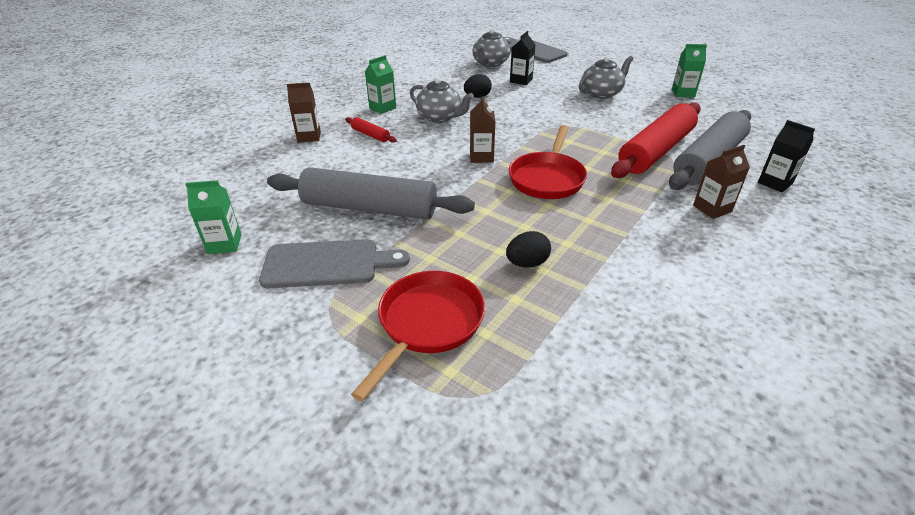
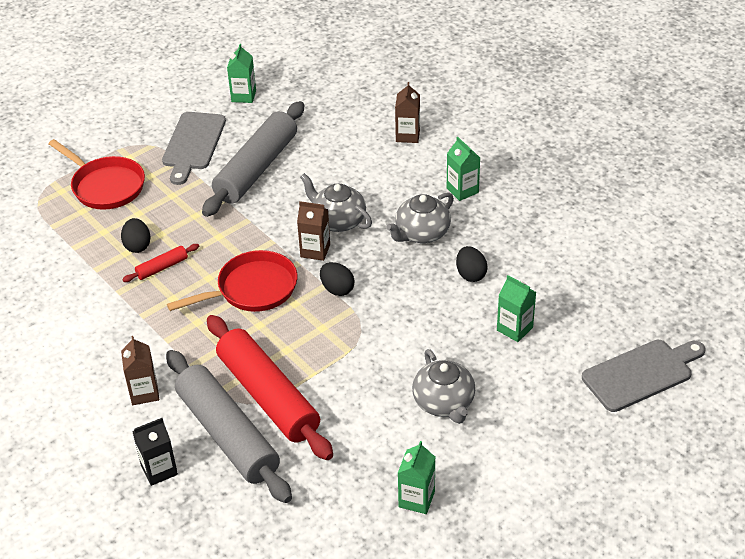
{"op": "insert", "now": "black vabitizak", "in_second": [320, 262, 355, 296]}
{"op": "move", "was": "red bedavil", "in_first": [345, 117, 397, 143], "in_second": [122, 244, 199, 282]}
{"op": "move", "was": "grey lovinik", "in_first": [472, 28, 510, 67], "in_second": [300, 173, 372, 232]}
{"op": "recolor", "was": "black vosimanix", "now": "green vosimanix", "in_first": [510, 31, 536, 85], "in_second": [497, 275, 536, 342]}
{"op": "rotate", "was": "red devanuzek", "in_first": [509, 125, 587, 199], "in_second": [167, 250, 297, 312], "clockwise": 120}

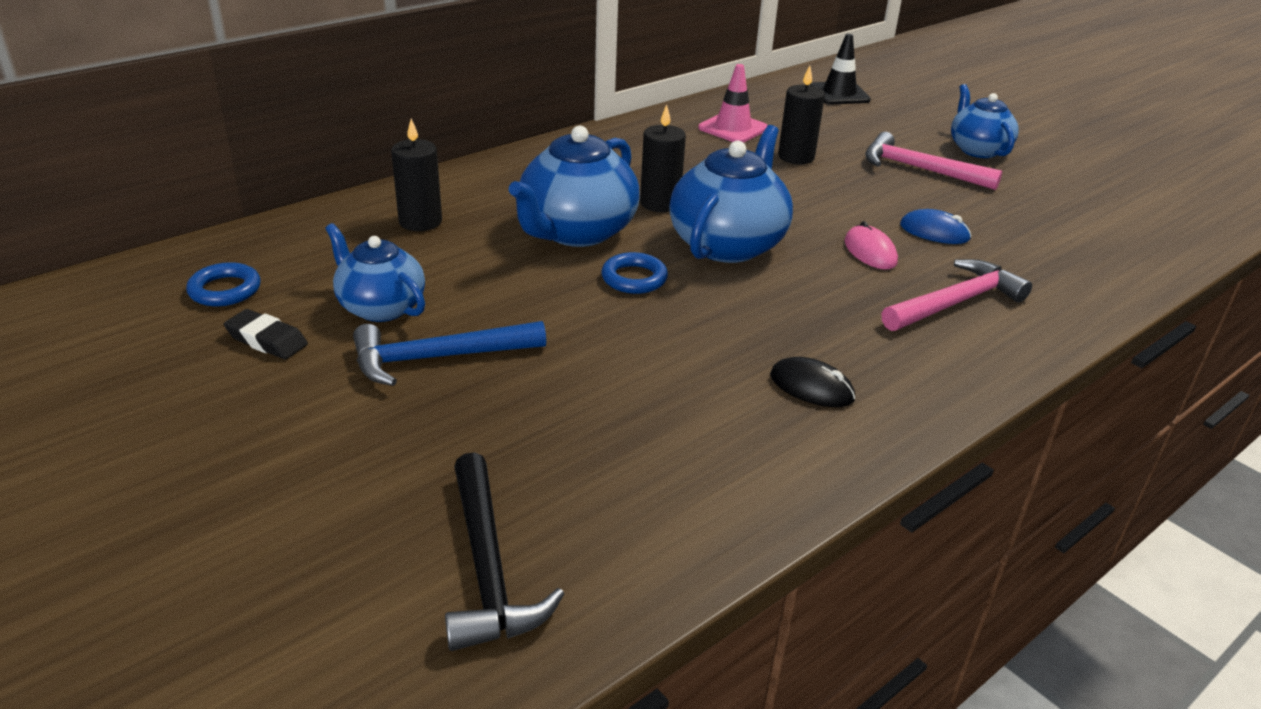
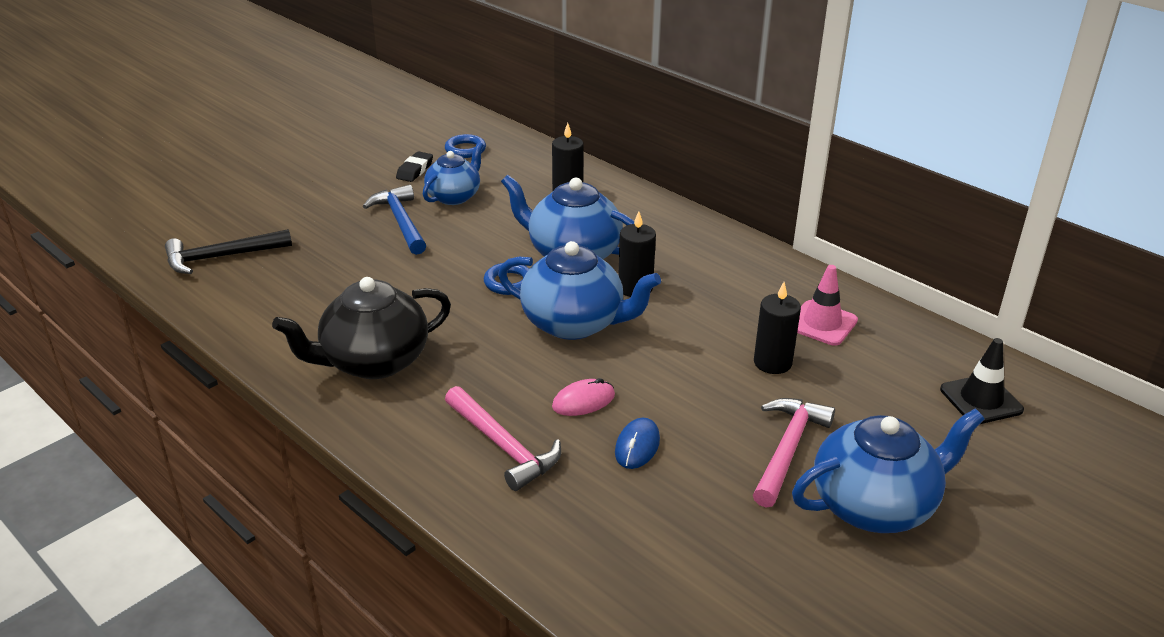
{"op": "replace", "was": "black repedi", "now": "black lovinik", "in_first": [770, 357, 855, 407], "in_second": [272, 277, 451, 379]}
{"op": "resize", "was": "blue lovinik", "in_first": [951, 84, 1019, 158], "in_second": [792, 409, 984, 533], "ratio": 1.55}

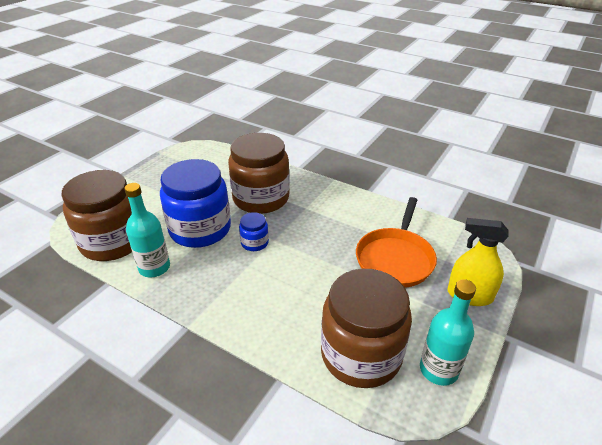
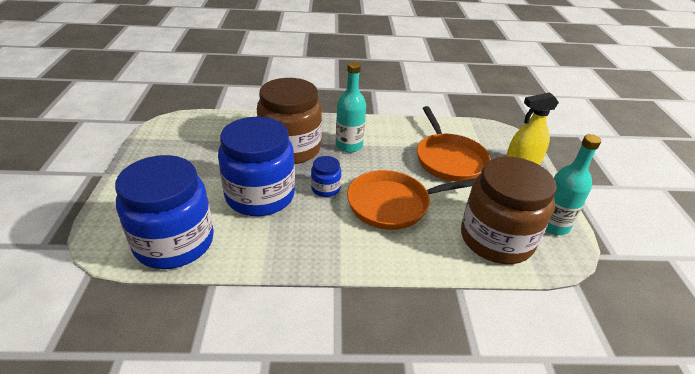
{"op": "insert", "now": "orange devanuzek", "in_second": [347, 170, 476, 230]}
{"op": "move", "was": "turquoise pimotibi", "in_first": [124, 183, 170, 277], "in_second": [336, 62, 366, 153]}
{"op": "recolor", "was": "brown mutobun", "now": "blue mutobun", "in_first": [61, 170, 132, 261], "in_second": [115, 155, 214, 269]}

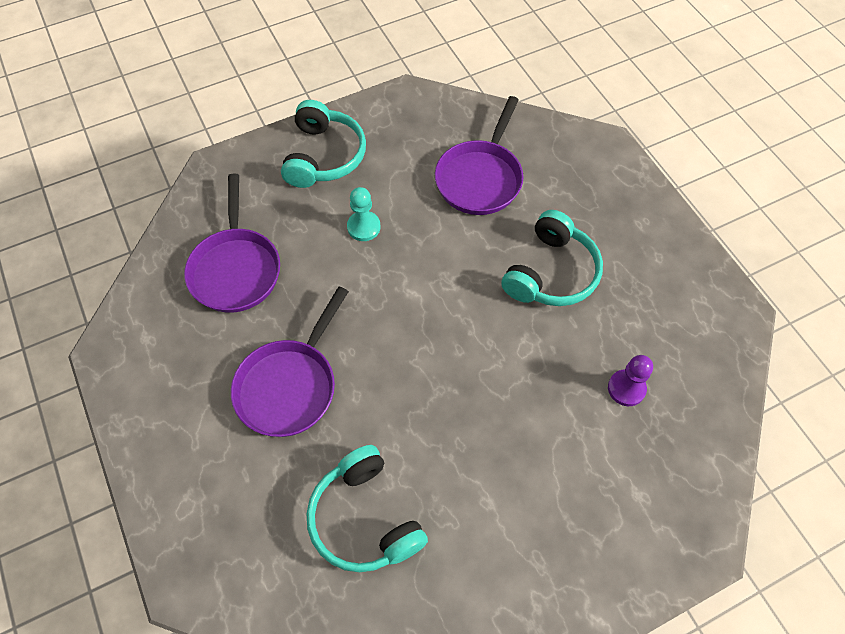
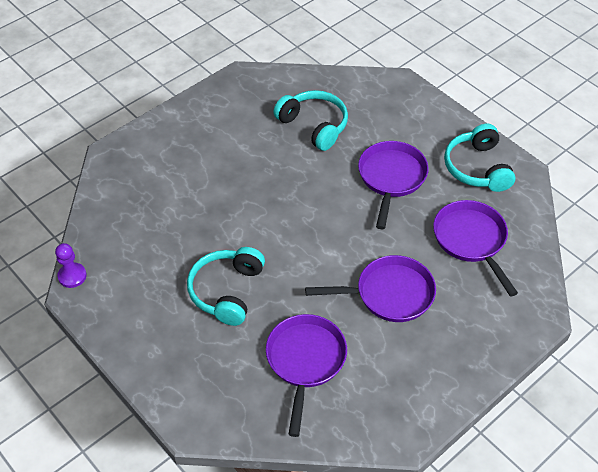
{"op": "move", "was": "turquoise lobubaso", "in_first": [281, 100, 366, 188], "in_second": [444, 124, 516, 192]}
{"op": "move", "was": "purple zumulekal", "in_first": [608, 355, 653, 406], "in_second": [55, 243, 87, 288]}
{"op": "replace", "was": "turquoise zumulekal", "now": "purple devanuzek", "in_first": [347, 187, 381, 241], "in_second": [305, 255, 436, 322]}

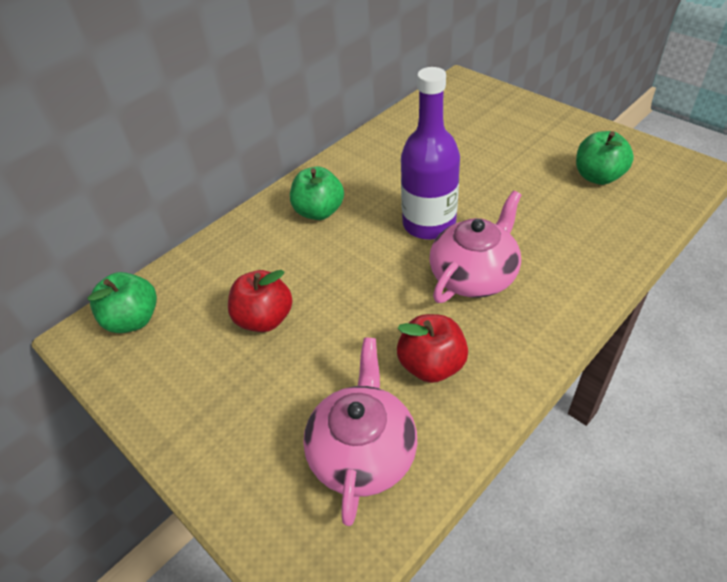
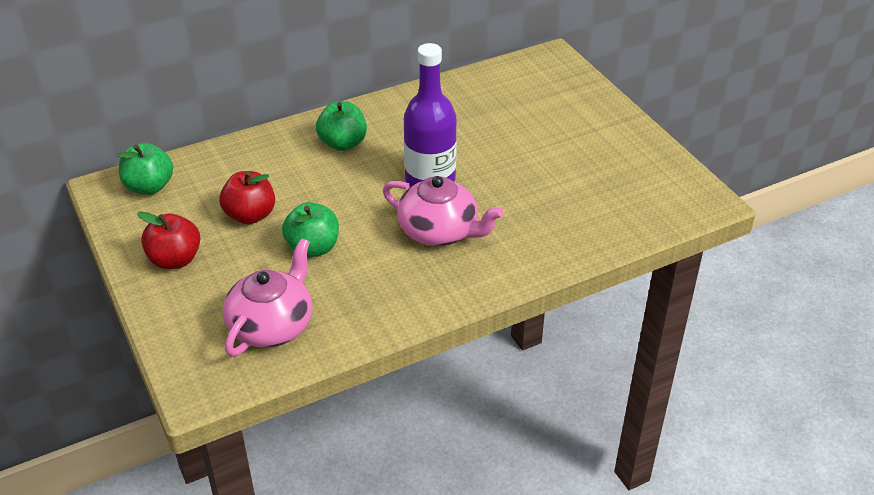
{"op": "move", "was": "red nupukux", "in_first": [397, 314, 468, 383], "in_second": [137, 211, 200, 269]}
{"op": "move", "was": "green nupukux", "in_first": [576, 131, 634, 185], "in_second": [282, 202, 339, 257]}
{"op": "rotate", "was": "pink lovinik", "in_first": [430, 191, 521, 303], "in_second": [383, 176, 503, 246], "clockwise": 60}

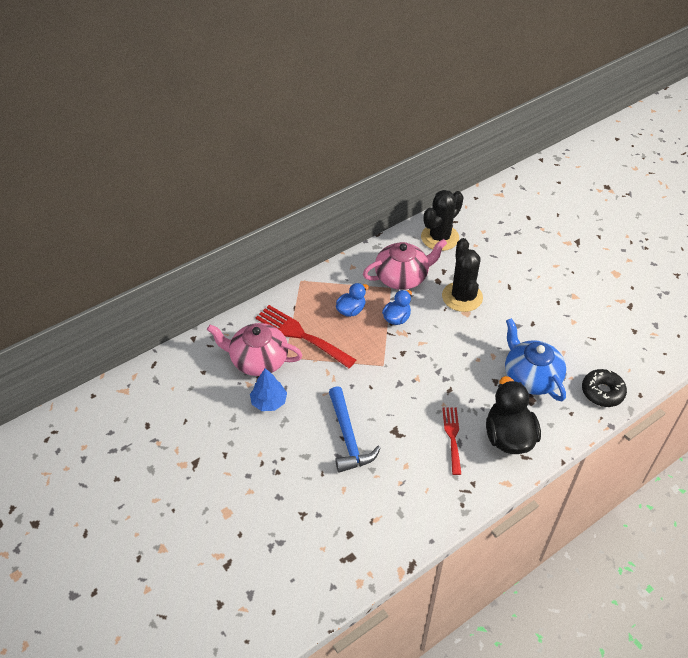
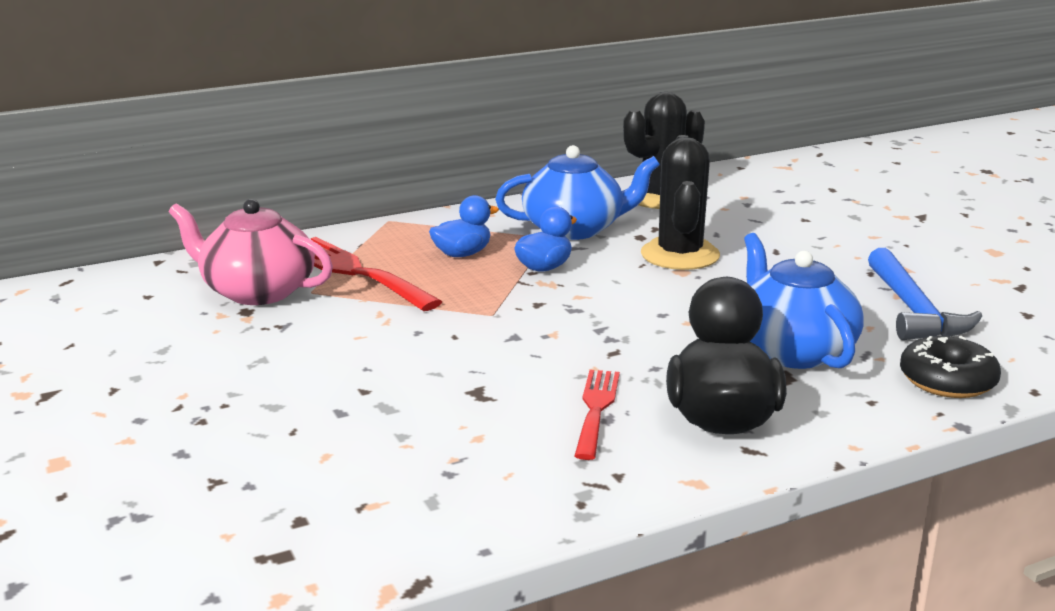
{"op": "delete", "was": "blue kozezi", "in_first": [250, 368, 287, 411]}
{"op": "move", "was": "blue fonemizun", "in_first": [329, 386, 381, 473], "in_second": [868, 248, 982, 340]}
{"op": "recolor", "was": "pink lovinik", "now": "blue lovinik", "in_first": [363, 239, 447, 290], "in_second": [495, 145, 660, 240]}

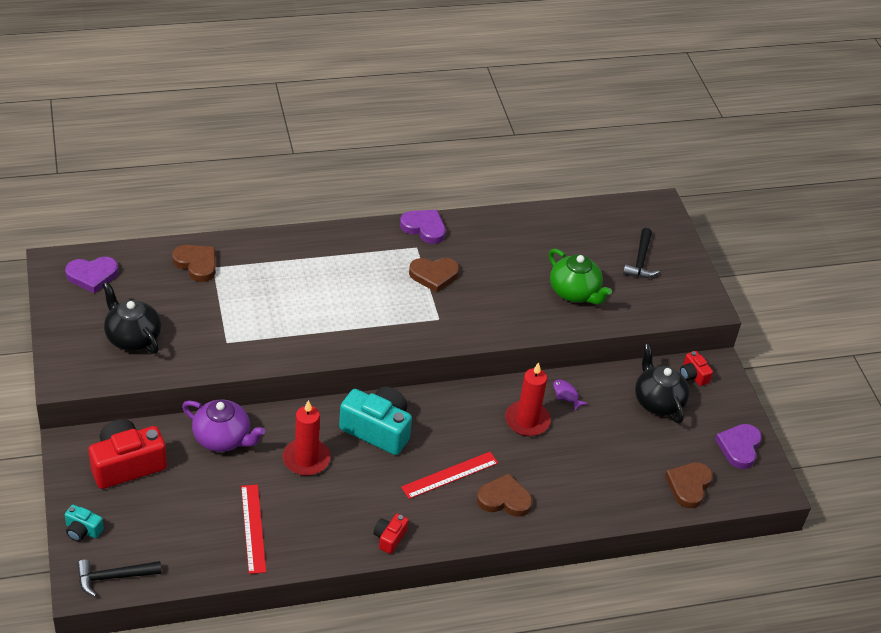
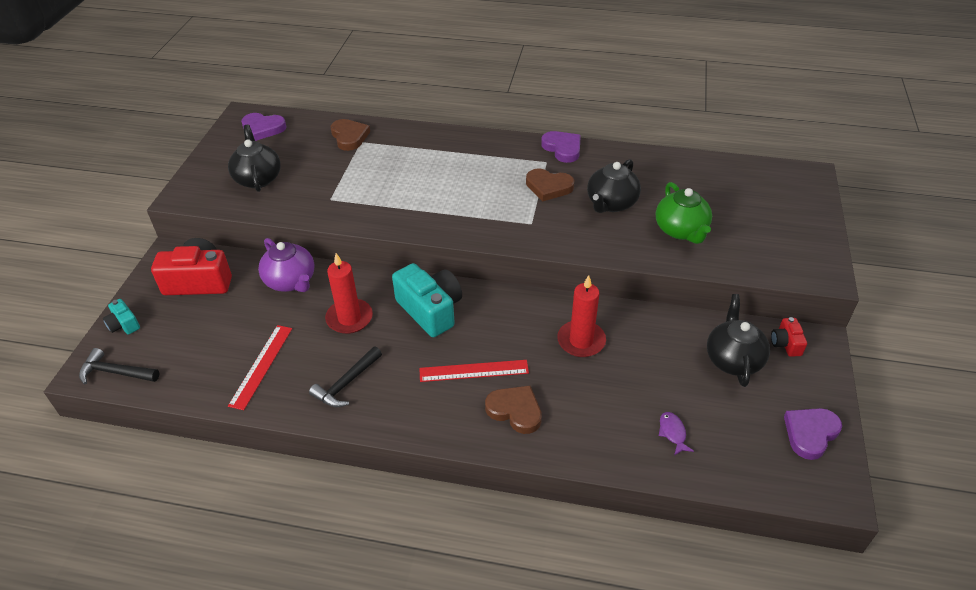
{"op": "delete", "was": "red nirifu", "in_first": [373, 514, 409, 554]}
{"op": "delete", "was": "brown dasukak", "in_first": [665, 462, 713, 508]}
{"op": "insert", "now": "black lovinik", "in_second": [587, 159, 641, 213]}
{"op": "move", "was": "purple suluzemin", "in_first": [553, 379, 588, 411], "in_second": [659, 412, 694, 456]}
{"op": "move", "was": "black fonemizun", "in_first": [623, 228, 659, 278], "in_second": [309, 346, 382, 407]}

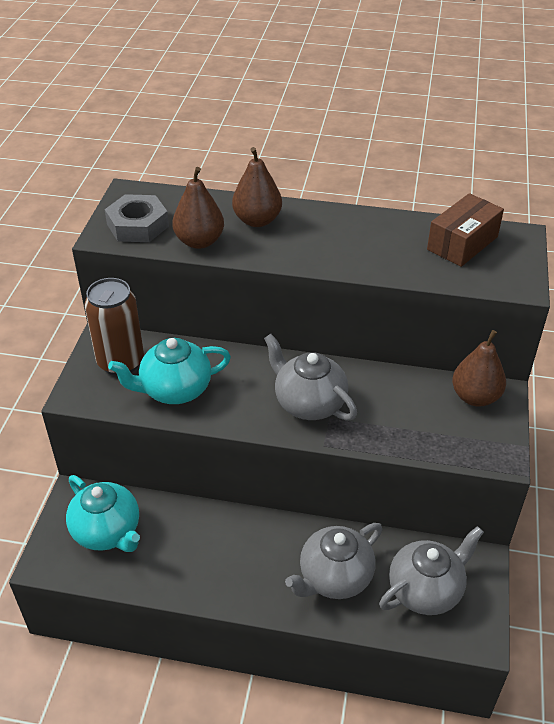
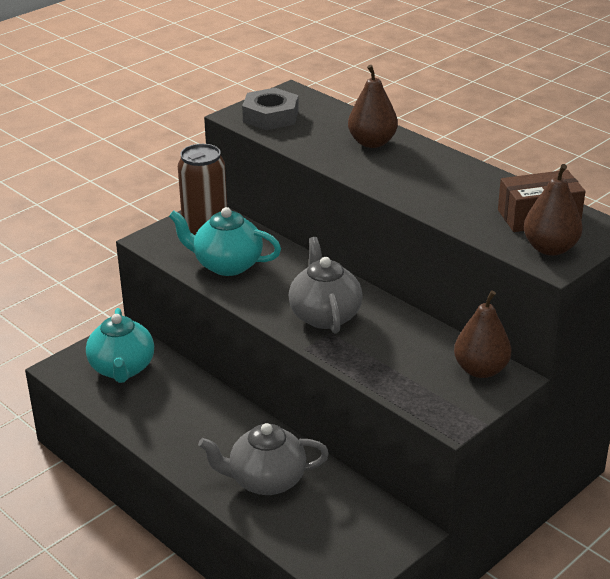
{"op": "delete", "was": "grey lovinik", "in_first": [379, 526, 484, 615]}
{"op": "move", "was": "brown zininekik", "in_first": [172, 167, 224, 249], "in_second": [524, 164, 583, 256]}

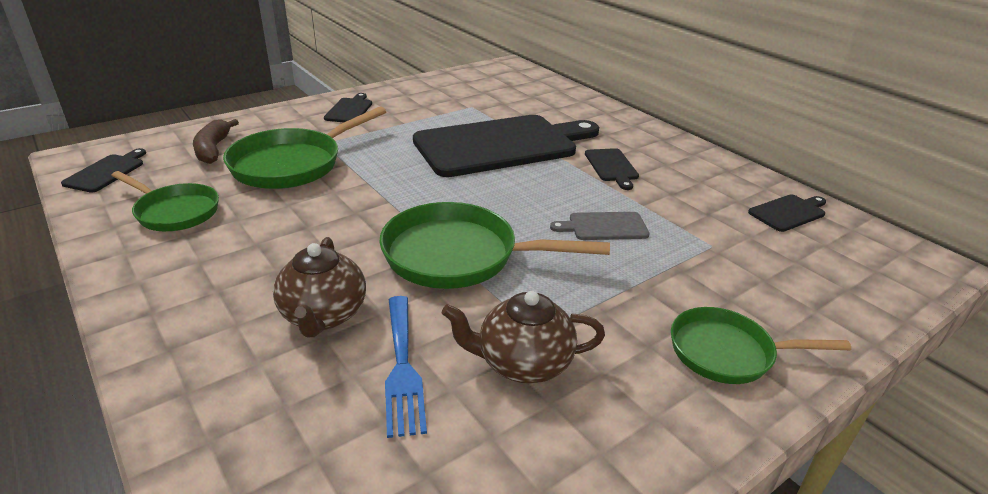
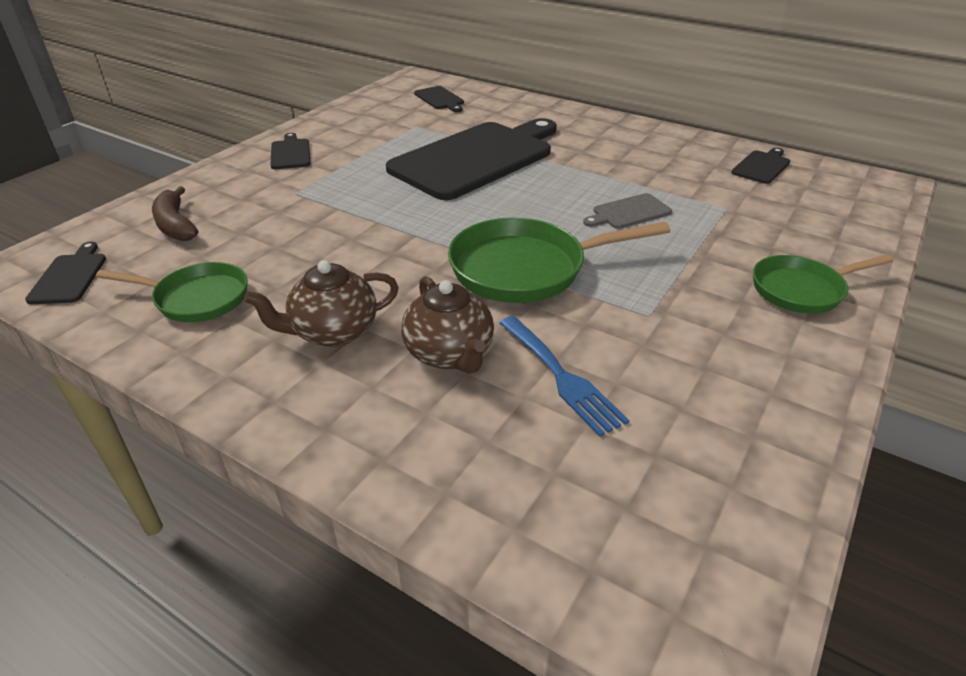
{"op": "delete", "was": "green devanuzek", "in_first": [223, 107, 386, 189]}
{"op": "move", "was": "brown lovinik", "in_first": [442, 291, 605, 384], "in_second": [244, 260, 399, 347]}
{"op": "move", "was": "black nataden", "in_first": [585, 148, 639, 190], "in_second": [414, 86, 464, 112]}

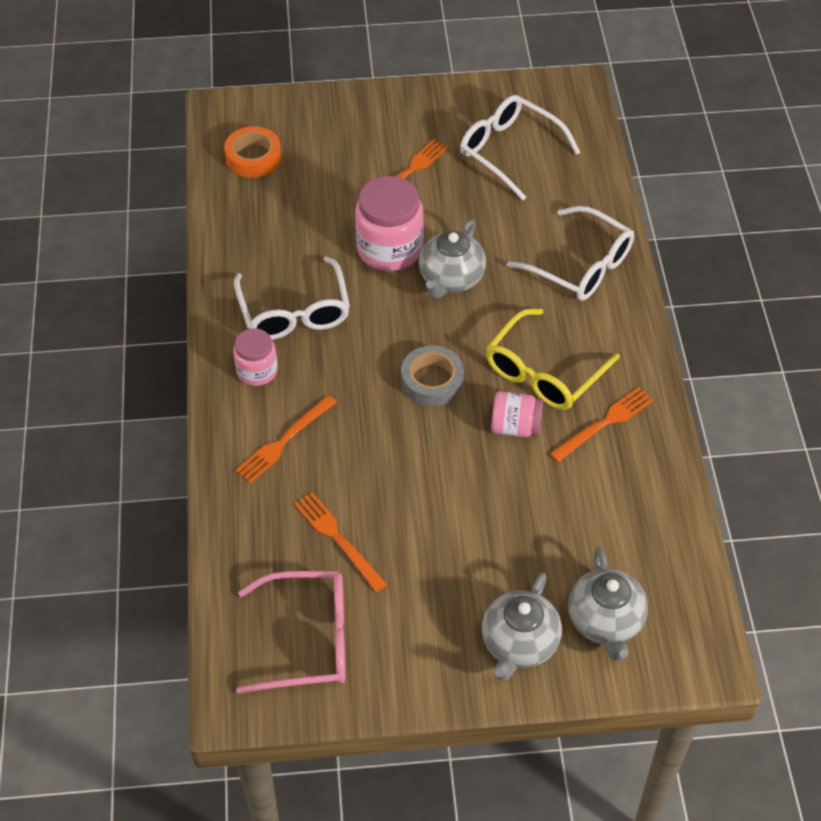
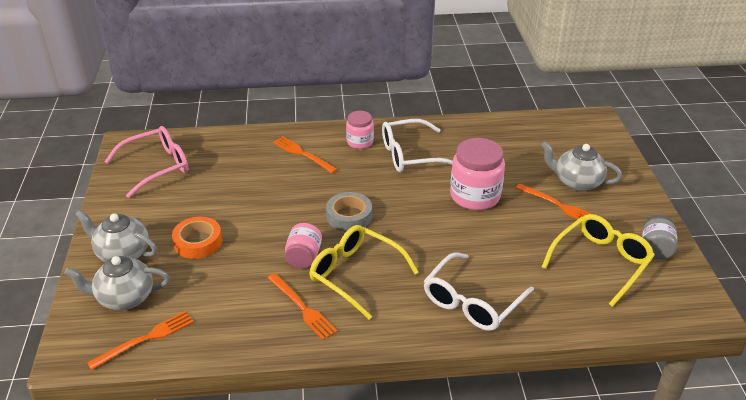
{"op": "insert", "now": "grey mutobun", "in_second": [642, 215, 677, 260]}
{"op": "move", "was": "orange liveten", "in_first": [224, 126, 281, 178], "in_second": [172, 217, 222, 259]}
{"op": "move", "was": "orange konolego", "in_first": [294, 492, 387, 592], "in_second": [87, 311, 194, 370]}
{"op": "move", "was": "grey lovinik", "in_first": [419, 219, 486, 299], "in_second": [541, 142, 622, 191]}
{"op": "recolor", "was": "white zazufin", "now": "yellow zazufin", "in_first": [460, 95, 580, 200], "in_second": [542, 214, 655, 307]}
{"op": "rotate", "was": "pink zazufin", "in_first": [236, 571, 345, 694], "in_second": [104, 126, 188, 198], "clockwise": -120}

